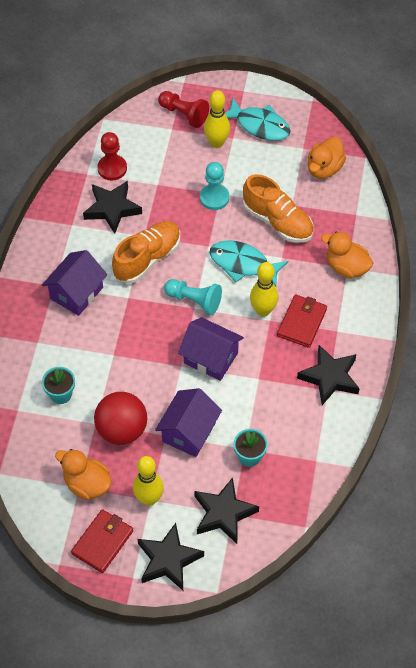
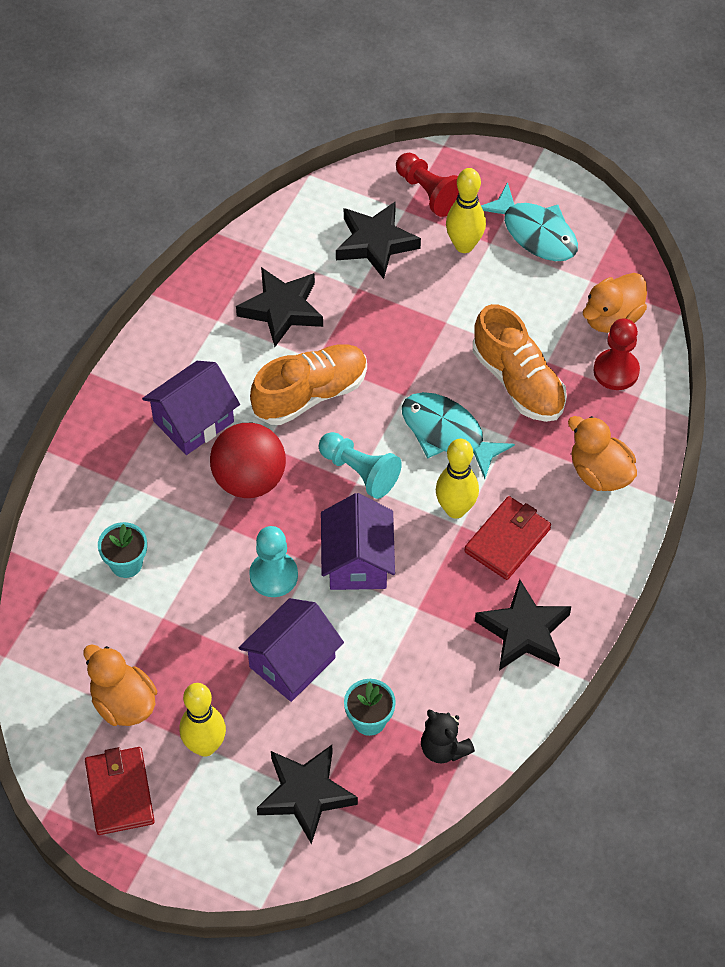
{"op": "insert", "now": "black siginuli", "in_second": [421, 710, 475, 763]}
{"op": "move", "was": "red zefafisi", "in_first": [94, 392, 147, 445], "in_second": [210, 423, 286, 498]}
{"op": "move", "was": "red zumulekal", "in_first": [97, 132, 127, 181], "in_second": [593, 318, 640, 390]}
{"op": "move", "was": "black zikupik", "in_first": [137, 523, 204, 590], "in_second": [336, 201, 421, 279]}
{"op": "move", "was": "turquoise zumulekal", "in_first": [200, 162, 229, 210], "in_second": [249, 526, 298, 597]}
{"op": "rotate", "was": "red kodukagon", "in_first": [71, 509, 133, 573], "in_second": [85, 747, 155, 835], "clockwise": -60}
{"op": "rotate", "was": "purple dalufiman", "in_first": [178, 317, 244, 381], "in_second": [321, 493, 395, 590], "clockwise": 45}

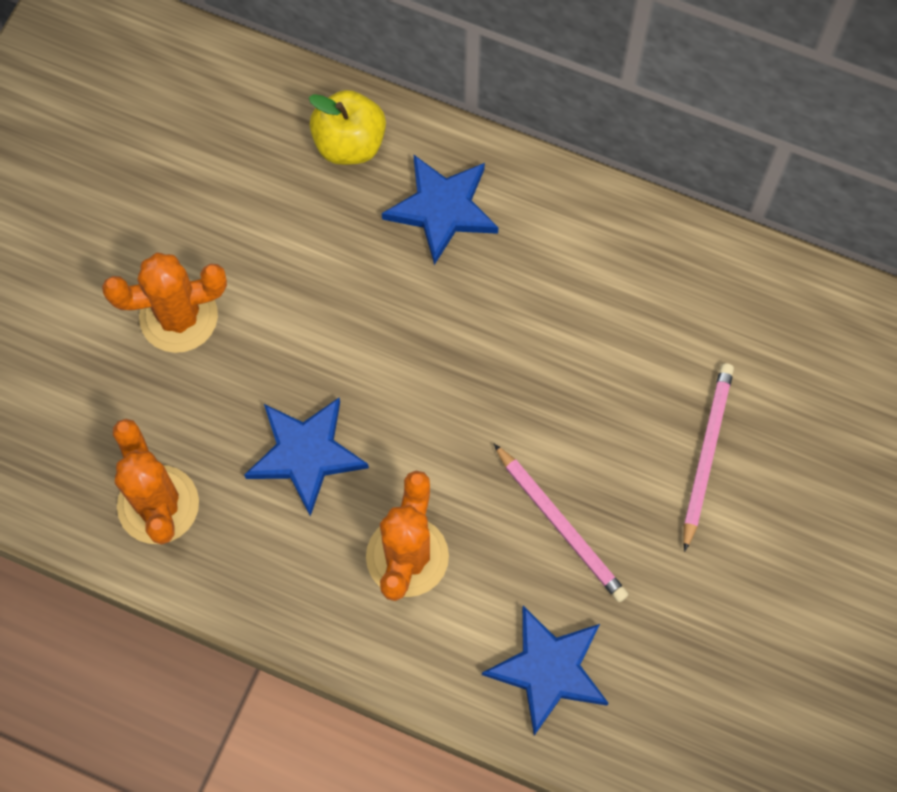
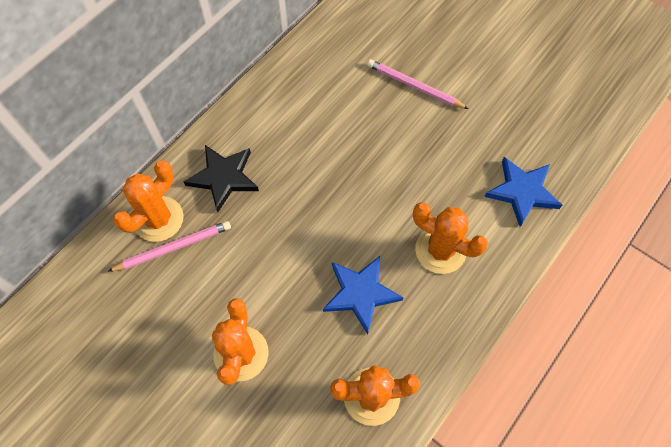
{"op": "move", "was": "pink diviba", "in_first": [494, 444, 629, 602], "in_second": [107, 221, 231, 272]}
{"op": "replace", "was": "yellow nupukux", "now": "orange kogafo", "in_first": [309, 90, 386, 165], "in_second": [113, 161, 184, 242]}
{"op": "recolor", "was": "blue zikupik", "now": "black zikupik", "in_first": [382, 155, 499, 265], "in_second": [184, 145, 259, 212]}

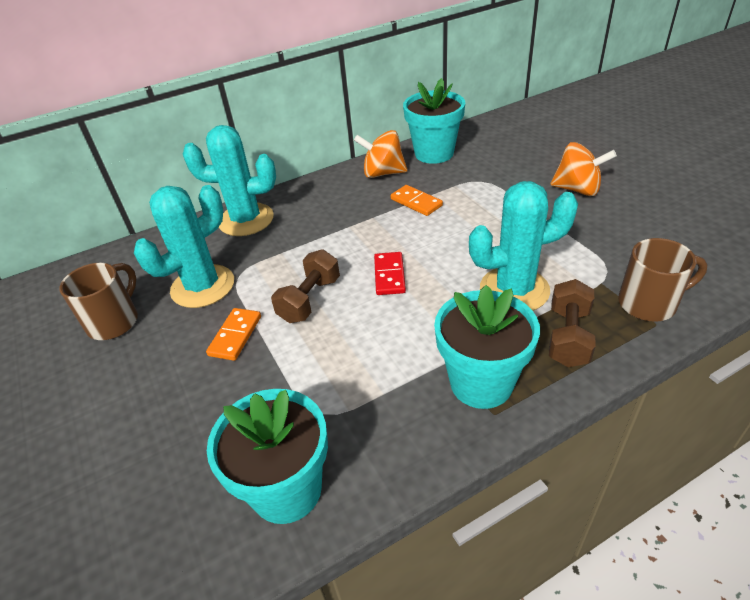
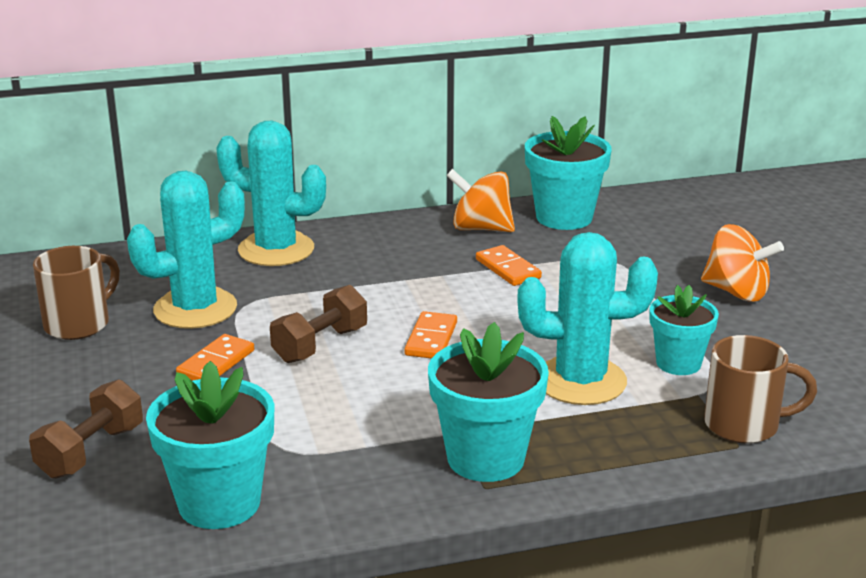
{"op": "insert", "now": "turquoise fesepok", "in_second": [650, 285, 719, 375]}
{"op": "move", "was": "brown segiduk", "in_first": [549, 279, 596, 367], "in_second": [29, 379, 143, 479]}
{"op": "recolor", "was": "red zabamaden", "now": "orange zabamaden", "in_first": [374, 252, 406, 295], "in_second": [405, 311, 457, 359]}

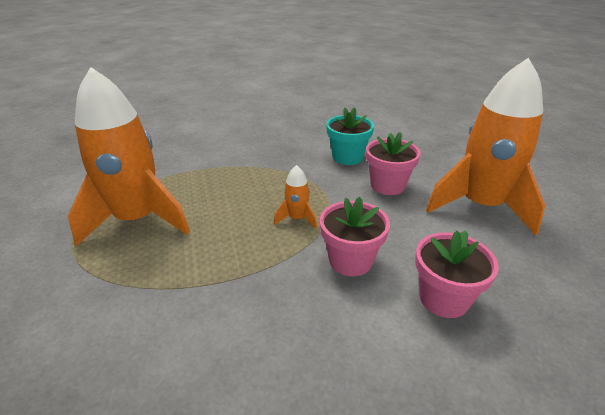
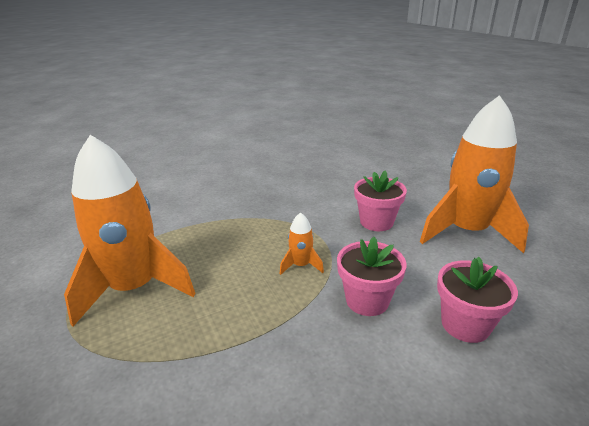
{"op": "delete", "was": "turquoise fesepok", "in_first": [326, 107, 374, 165]}

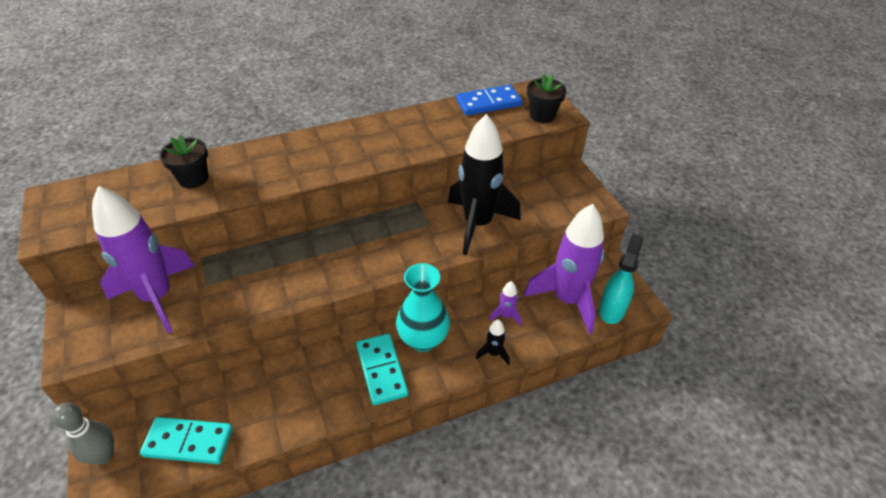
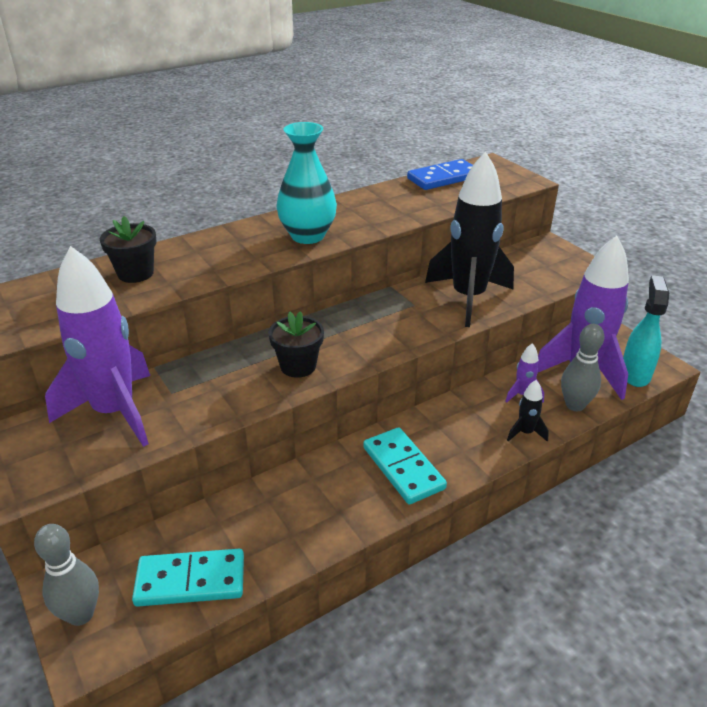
{"op": "insert", "now": "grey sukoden", "in_second": [561, 324, 605, 411]}
{"op": "move", "was": "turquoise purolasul", "in_first": [396, 263, 450, 352], "in_second": [276, 122, 337, 244]}
{"op": "move", "was": "black fesepok", "in_first": [527, 74, 566, 123], "in_second": [269, 311, 324, 378]}

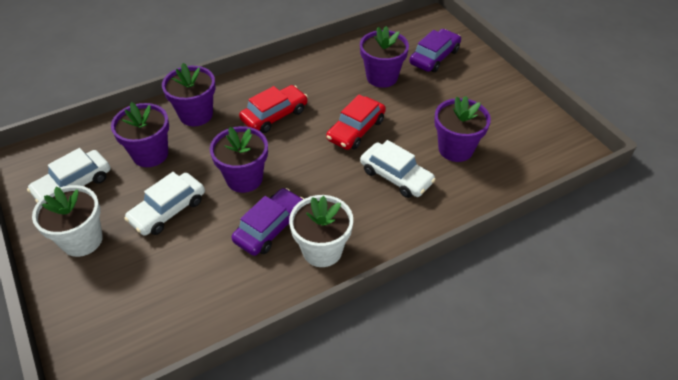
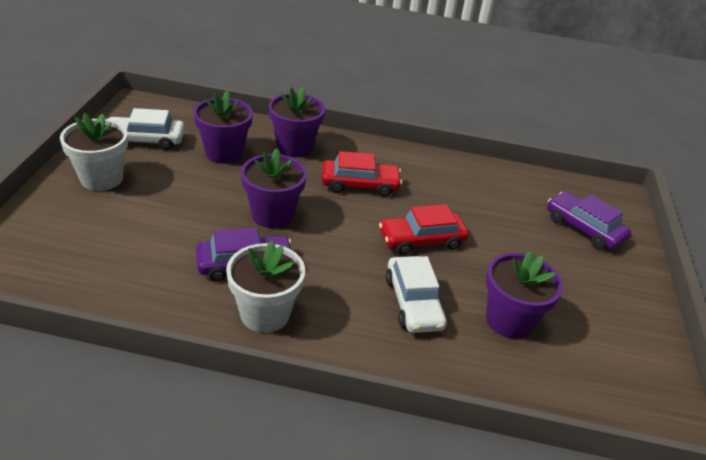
{"op": "delete", "was": "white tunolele", "in_first": [124, 172, 205, 236]}
{"op": "delete", "was": "purple fesepok", "in_first": [360, 26, 409, 88]}
{"op": "rotate", "was": "purple tunolele", "in_first": [409, 29, 461, 72], "in_second": [547, 192, 631, 249], "clockwise": -120}

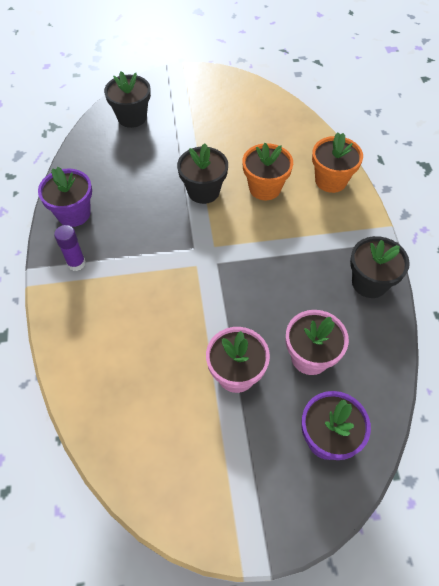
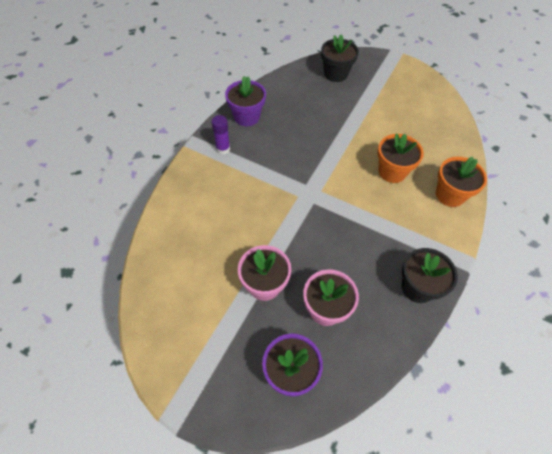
{"op": "delete", "was": "black fesepok", "in_first": [177, 143, 228, 204]}

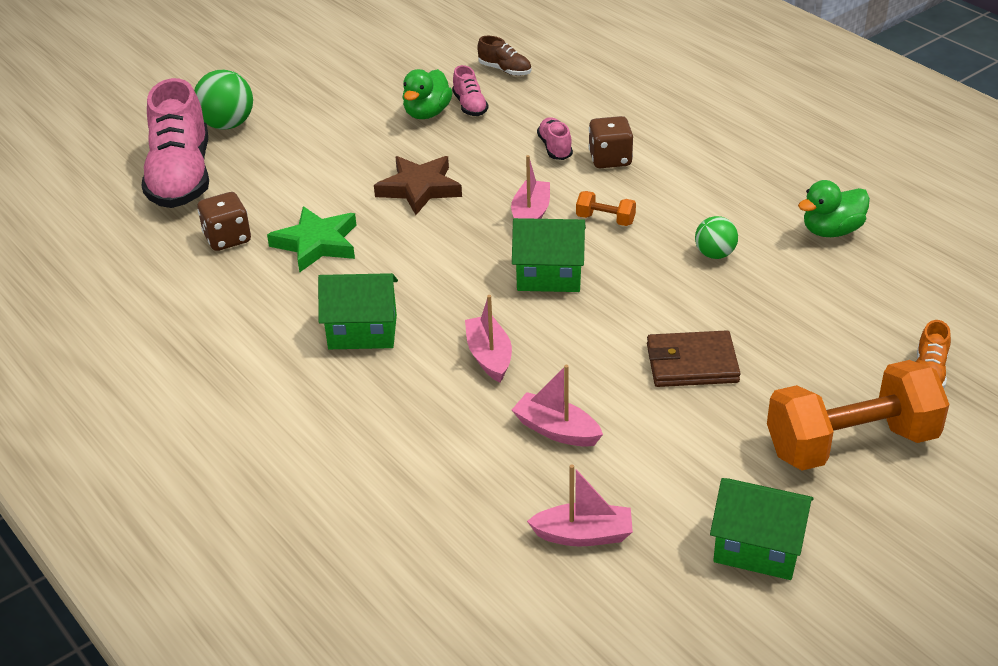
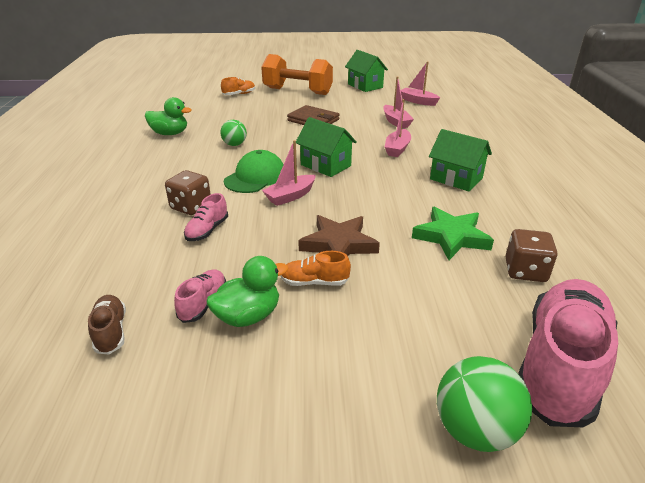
{"op": "insert", "now": "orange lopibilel", "in_second": [281, 251, 351, 286]}
{"op": "replace", "was": "orange segiduk", "now": "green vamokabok", "in_first": [576, 191, 636, 226], "in_second": [224, 150, 284, 193]}

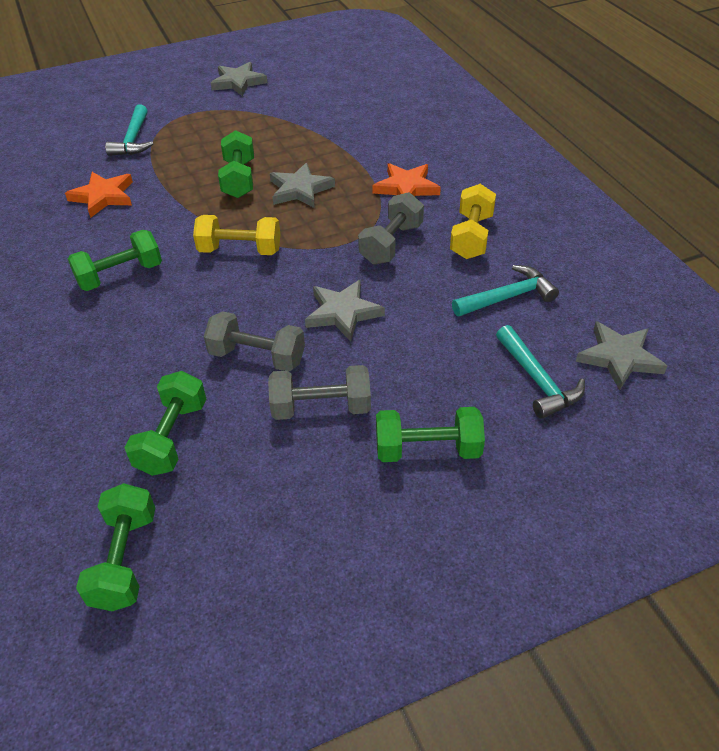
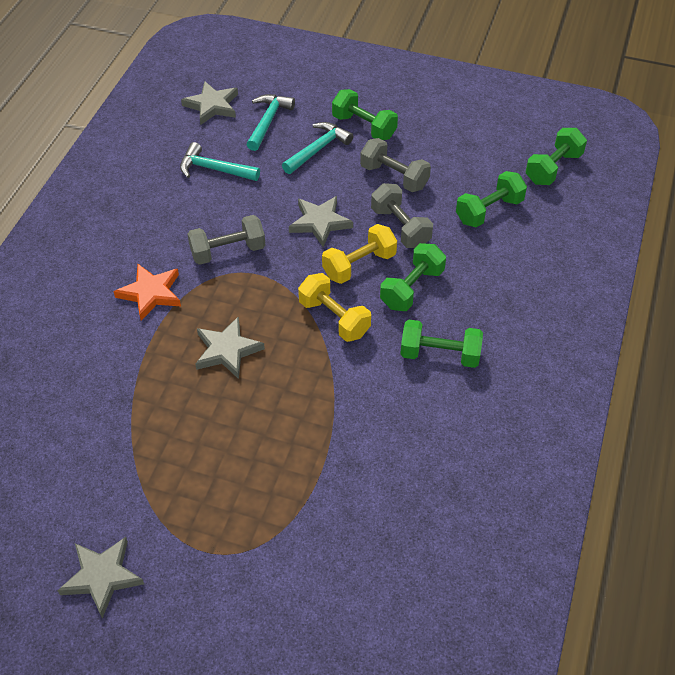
{"op": "delete", "was": "orange zikupik", "in_first": [65, 172, 133, 218]}
{"op": "move", "was": "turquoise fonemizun", "in_first": [105, 105, 153, 156], "in_second": [282, 122, 353, 174]}
{"op": "move", "was": "green segiduk", "in_first": [218, 130, 254, 198], "in_second": [380, 243, 446, 311]}
{"op": "move", "was": "yellow segiduk", "in_first": [450, 184, 496, 259], "in_second": [322, 224, 397, 284]}

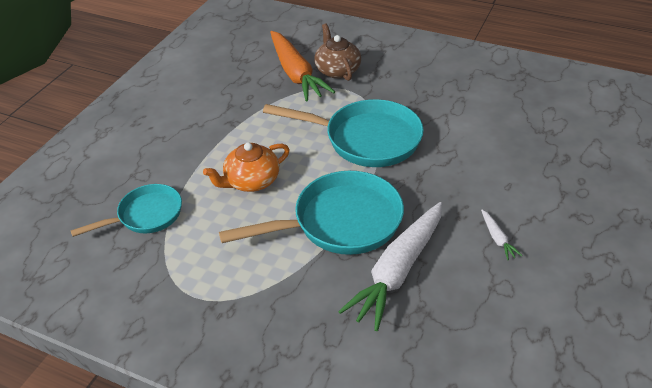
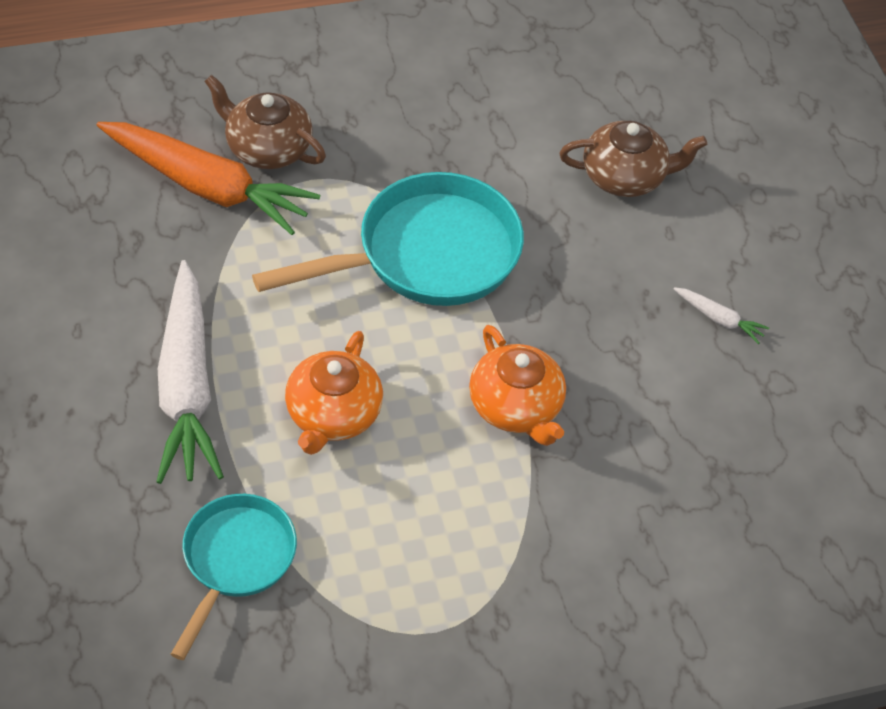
{"op": "insert", "now": "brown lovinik", "in_second": [559, 121, 707, 197]}
{"op": "move", "was": "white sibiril", "in_first": [338, 202, 442, 331], "in_second": [156, 260, 224, 484]}
{"op": "replace", "was": "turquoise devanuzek", "now": "orange lovinik", "in_first": [219, 171, 404, 255], "in_second": [469, 325, 566, 446]}

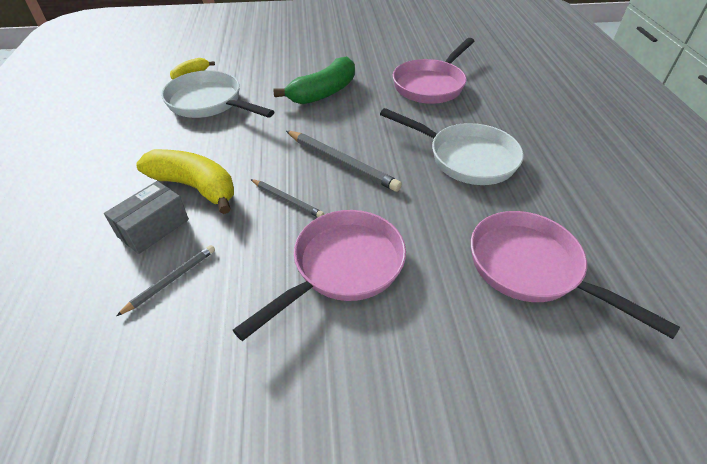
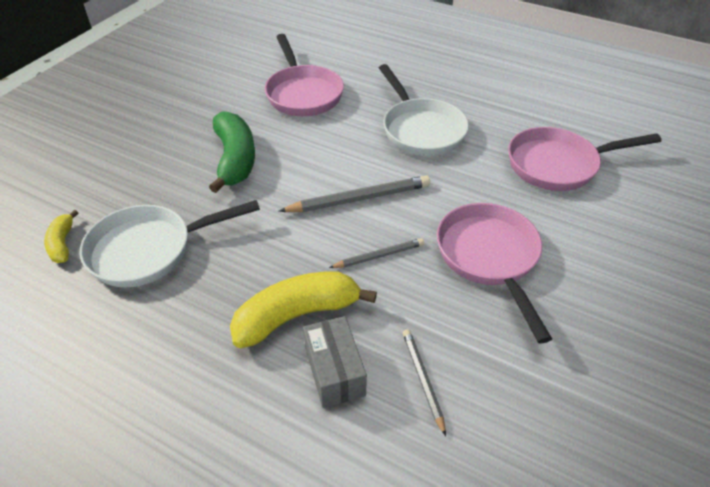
{"op": "rotate", "was": "white devanuzek", "in_first": [380, 108, 524, 185], "in_second": [379, 64, 469, 156], "clockwise": 90}

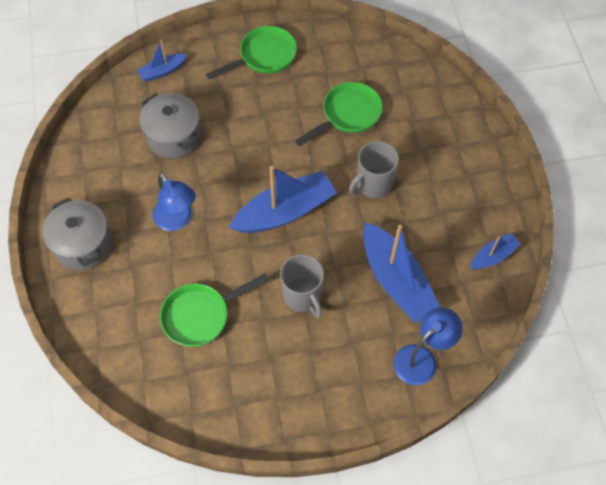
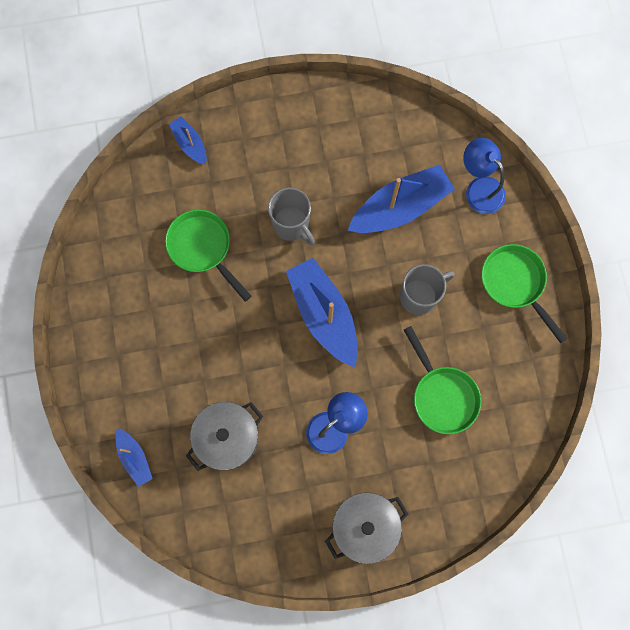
{"op": "move", "was": "green devanuzek", "in_first": [206, 26, 297, 80], "in_second": [481, 244, 568, 343]}
{"op": "move", "was": "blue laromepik", "in_first": [470, 233, 521, 269], "in_second": [169, 116, 207, 165]}

